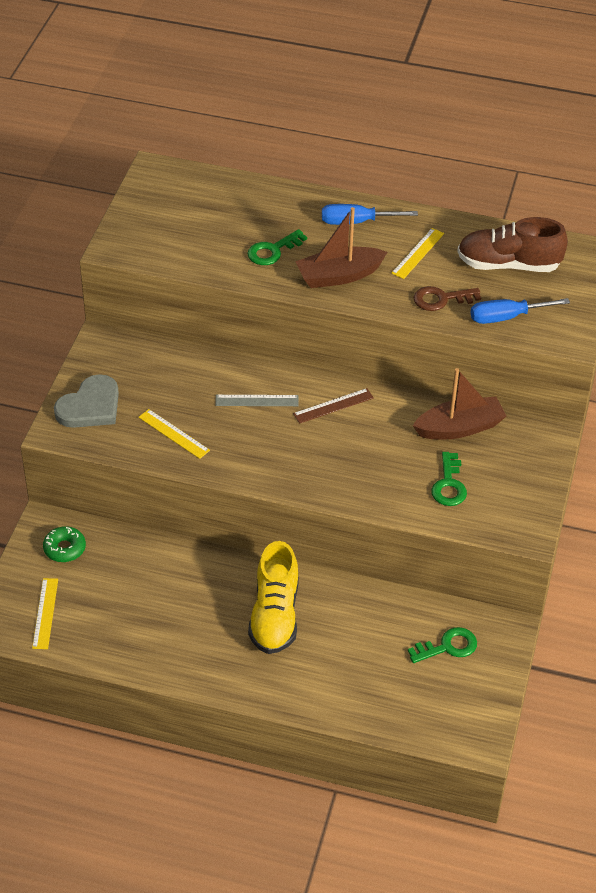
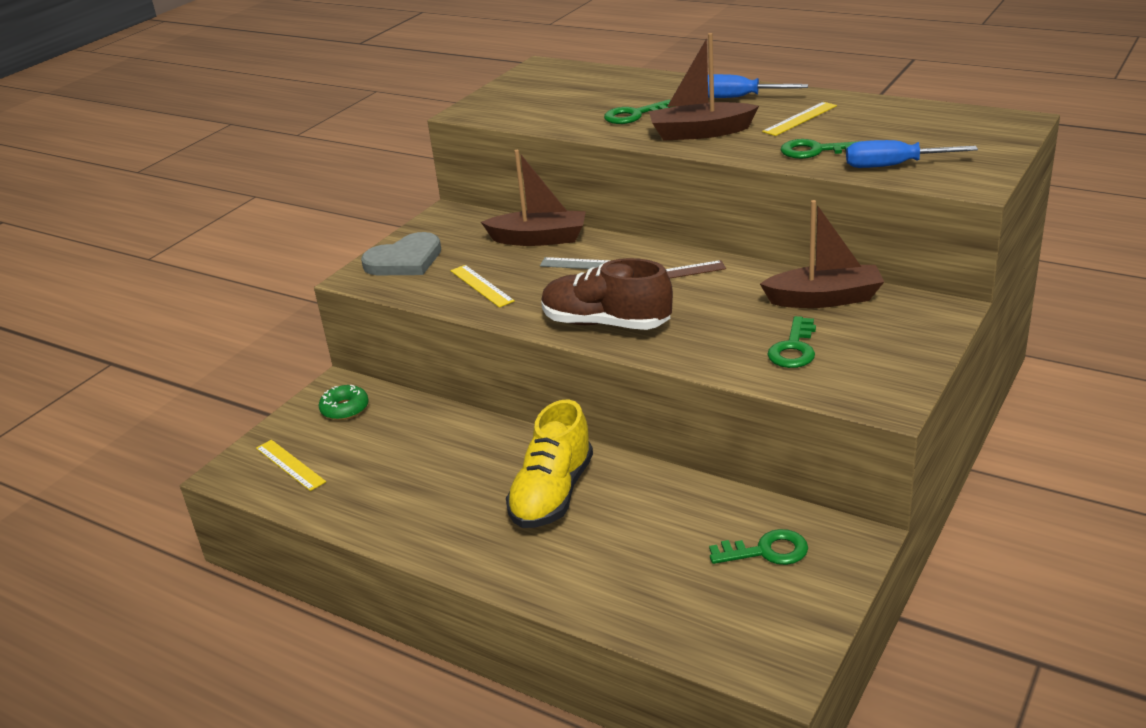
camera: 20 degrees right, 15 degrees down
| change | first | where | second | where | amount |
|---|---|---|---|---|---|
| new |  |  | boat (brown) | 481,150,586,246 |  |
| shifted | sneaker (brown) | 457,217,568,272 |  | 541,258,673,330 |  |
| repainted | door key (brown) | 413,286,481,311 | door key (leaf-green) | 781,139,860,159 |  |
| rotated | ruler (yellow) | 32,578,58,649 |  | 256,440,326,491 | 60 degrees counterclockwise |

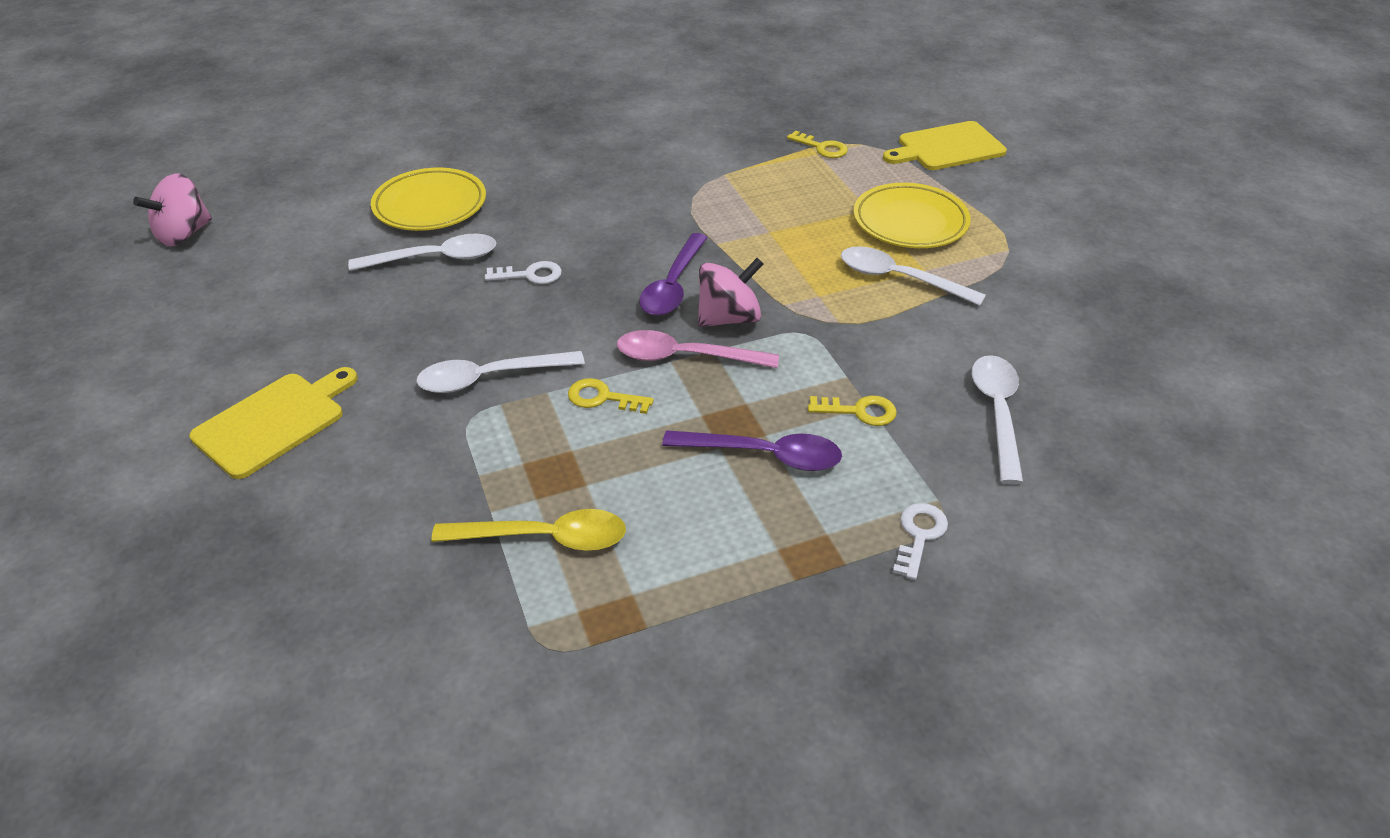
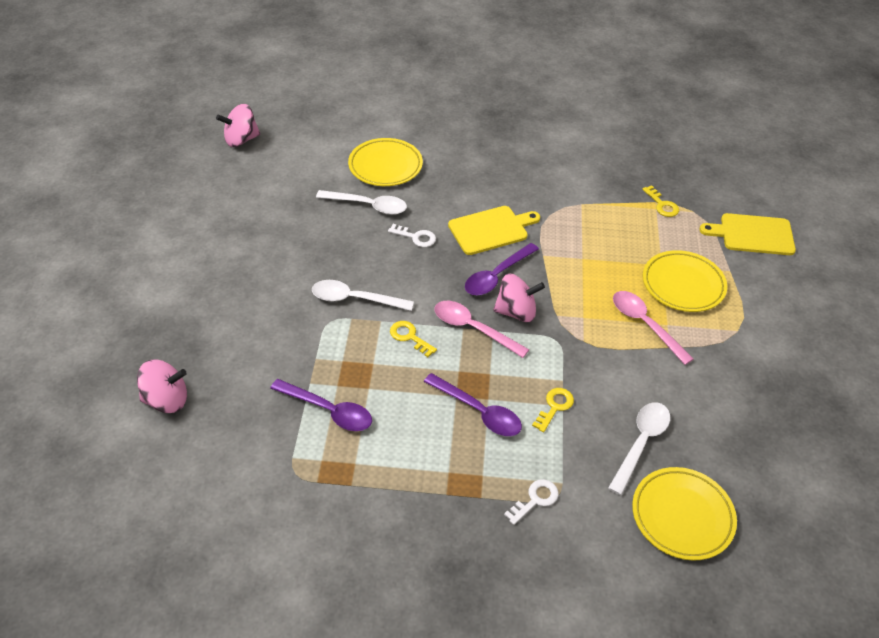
camera: 25 degrees right, 5 degrees up
| change | first | where | second | where | amount |
|---|---|---|---|---|---|
| new |  |  | toy top (pink) | 137,360,187,413 |  |
| new |  |  | plate (yellow) | 632,467,737,561 |  |
| shifted | bread board (yellow) | 189,367,358,479 |  | 448,206,540,255 |  |
| repainted | tablespoon (yellow) | 431,509,626,551 | tablespoon (purple) | 270,379,372,431 |  |
| repainted | tablespoon (pure white) | 841,246,986,306 | tablespoon (pink) | 613,291,694,365 |  |
| rotated | door key (yellow) | 808,395,897,426 |  | 532,388,574,432 | 90 degrees counterclockwise |

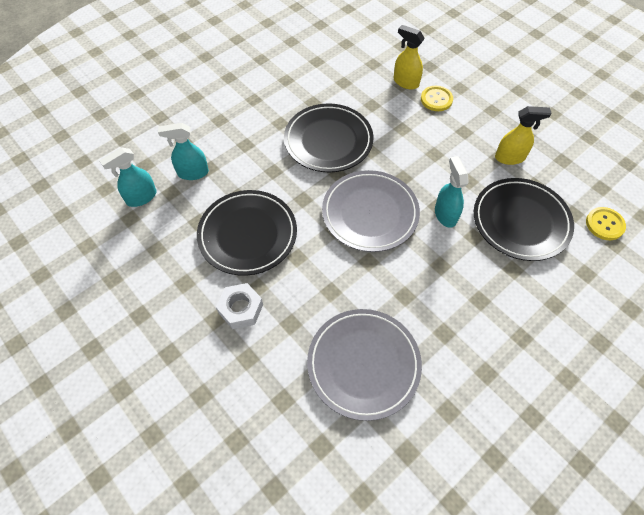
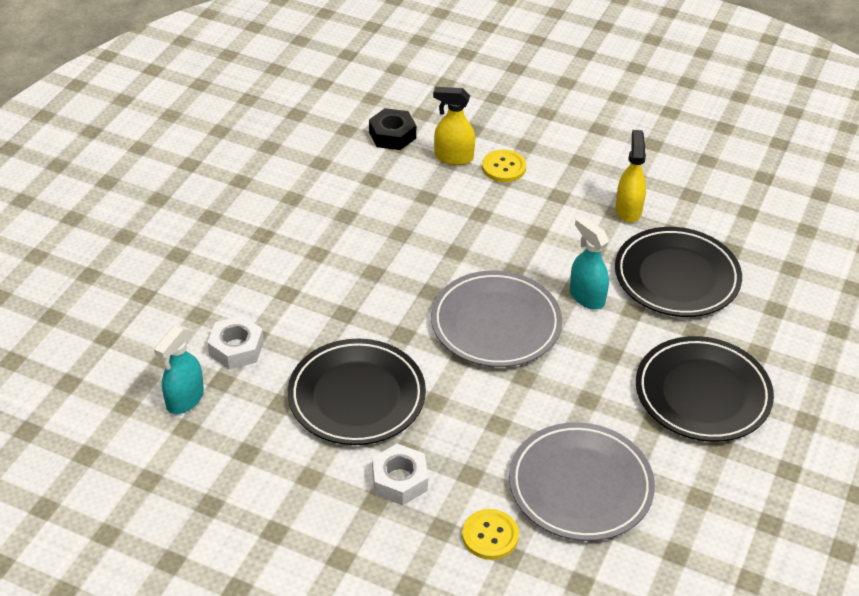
camera: 25 degrees left, 15 degrees down
| change | first | where | second | where | amount |
|---|---|---|---|---|---|
| new |  |  | hex nut (jet-black) | 369,108,416,150 |  |
| shifted | plate (jet-black) | 284,103,373,172 |  | 636,336,774,442 |  |
| shifted | shirt button (yellow) | 586,207,626,240 |  | 462,509,519,560 |  |
| swapped | spray bottle (turquoise) | 158,123,209,180 | hex nut (pure white) | 207,315,264,369 |  |
| rotated | spray bottle (yellow) | 495,106,551,165 |  | 616,130,646,223 | 60 degrees counterclockwise |

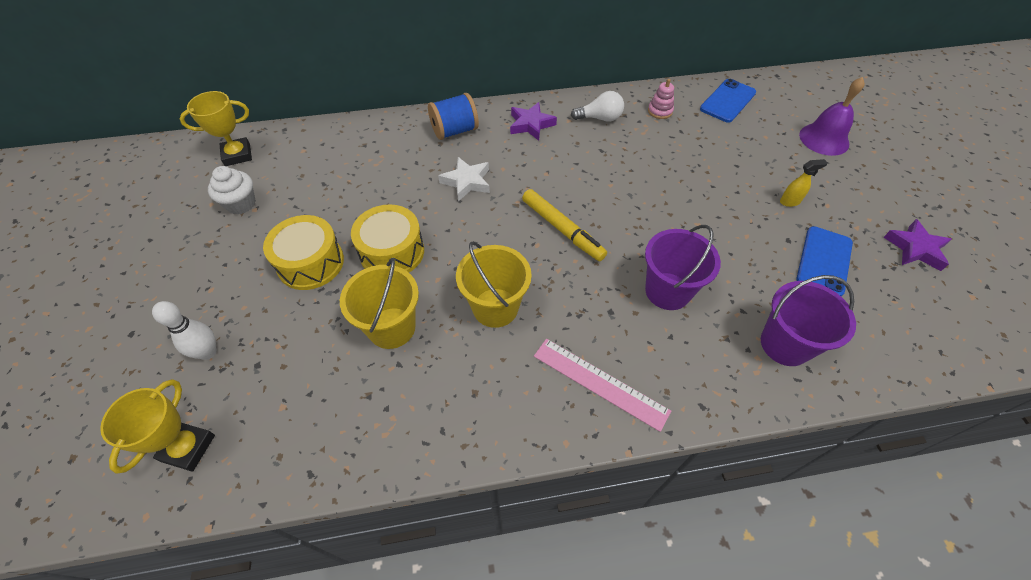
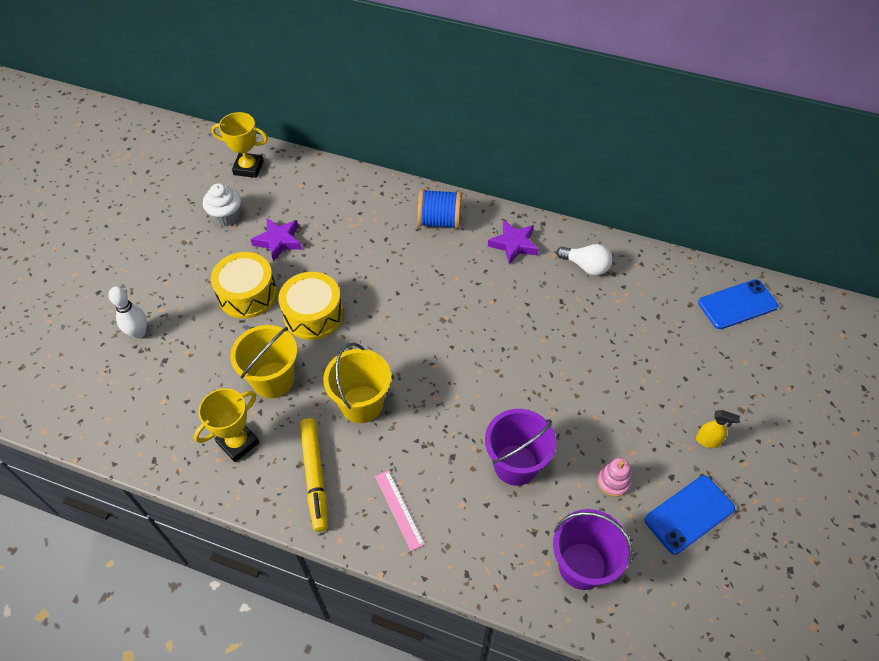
camera: 30 degrees right, 0 degrees up
| change | first | where | second | where | amount |
|---|---|---|---|---|---|
| gone | five-pointed star (pure white) | 438,157,490,201 |  |  |  |
| gone | hand bell (purple) | 799,77,865,156 |  |  |  |
| shifted | award cup (yellow) | 100,379,215,474 |  | 194,388,259,462 |  |
| shifted | felt pen (yellow) | 522,189,607,261 |  | 300,418,328,532 |  |
| shifted | ring stacker (pink) | 648,79,674,119 |  | 597,458,631,497 |  |
| shifted | five-pointed star (purple) | 883,219,952,271 |  | 250,218,302,262 |  |
| scaled | ruler (pink) | 534,339,671,432 |  | 375,470,425,551 | x0.66 |

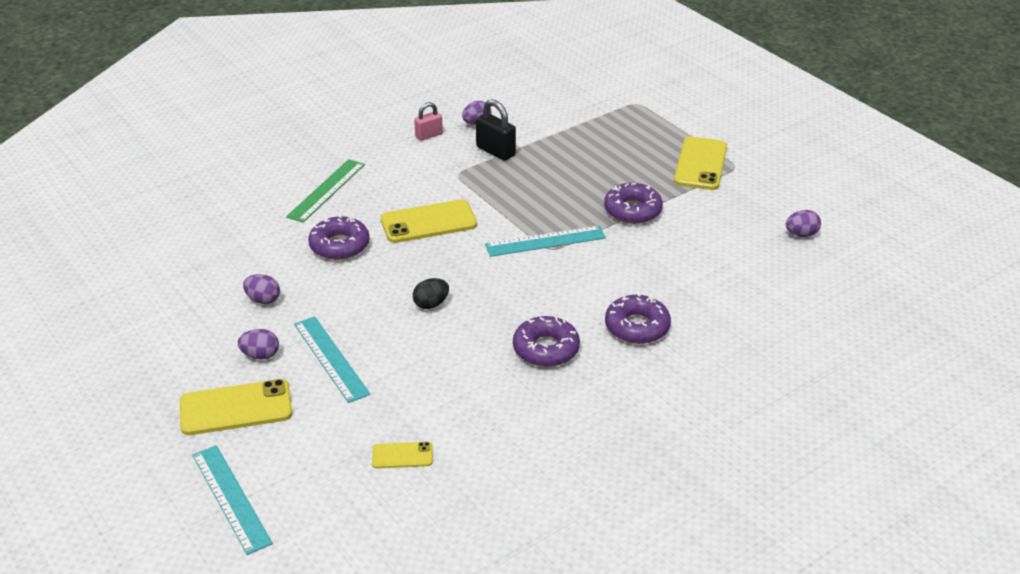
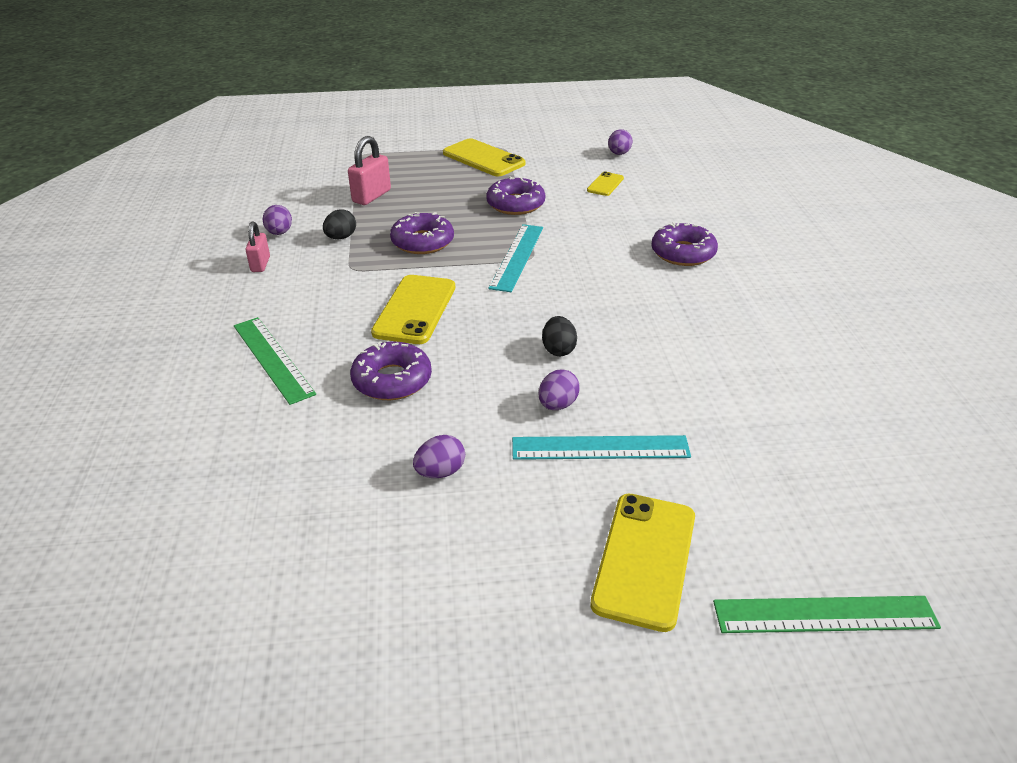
camera: 60 degrees left, 0 degrees up
| change | first | where | second | where | amount |
|---|---|---|---|---|---|
| new |  |  | padlock (pink) | 348,136,391,205 |  |
| shifted | egg shape (purple) | 238,329,279,359 |  | 539,369,580,410 |  |
| shifted | phone (yellow) | 372,442,433,468 |  | 587,172,624,196 |  |
| shifted | glazed donut (purple) | 513,316,580,367 |  | 390,212,454,254 |  |
| swapped | padlock (jet-black) | 476,99,516,161 | egg shape (jet-black) | 323,209,356,239 |  |
| repainted | ruler (turquoise) | 192,445,273,555 | ruler (leaf-green) | 713,596,941,633 |  |

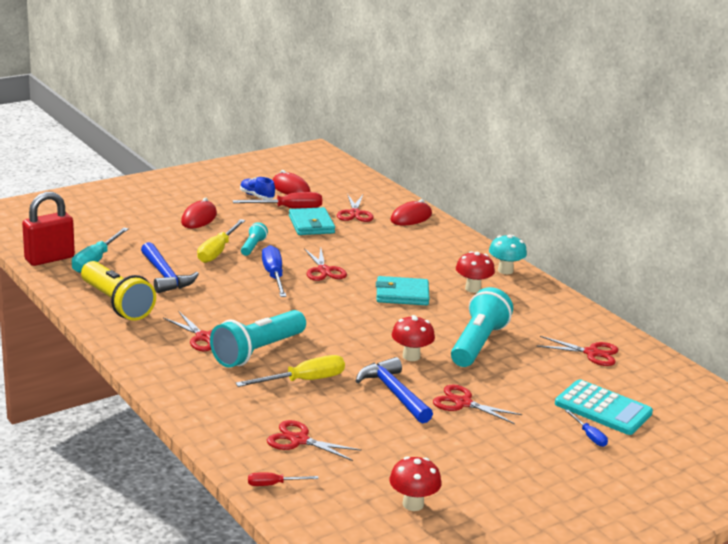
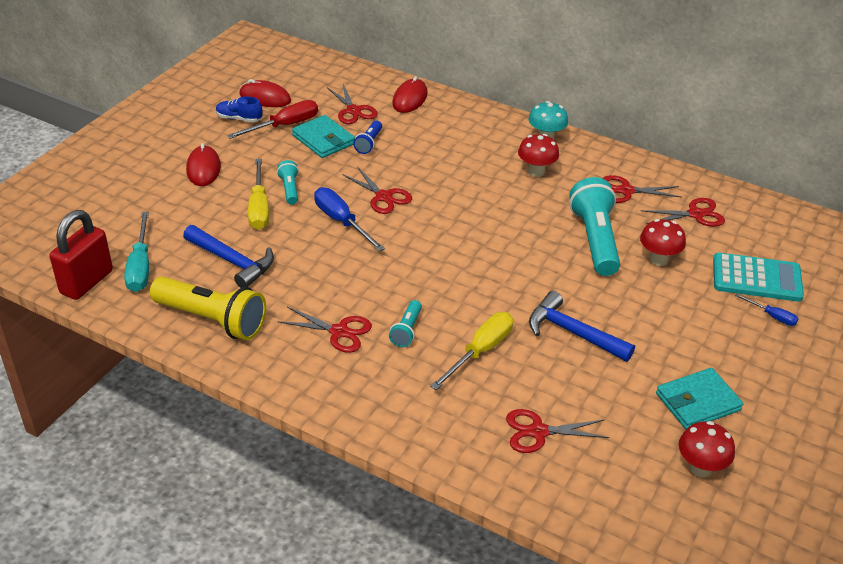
camera: 25 degrees left, 15 degrees up
| change | first | where | second | where | amount |
|---|---|---|---|---|---|
| gone | hand screwdriver (red) | 248,472,319,486 |  |  |  |
| new |  |  | pocket torch (royal blue) | 353,121,382,154 |  |
| shifted | wallet (turquoise) | 376,276,429,305 |  | 656,368,743,429 |  |
| shifted | fungus (red) | 392,315,435,361 |  | 640,219,686,266 |  |
| shifted | pair of scissors (red) | 433,385,522,424 |  | 603,175,682,203 |  |
| scaled | pocket torch (turquoise) | 210,310,306,368 |  | 389,300,422,347 | x0.49 |

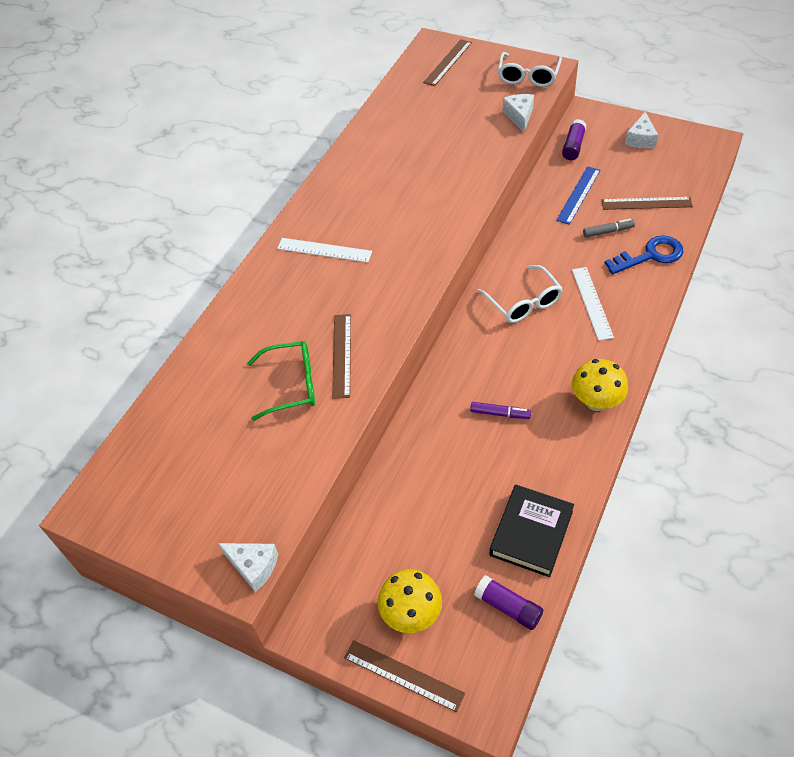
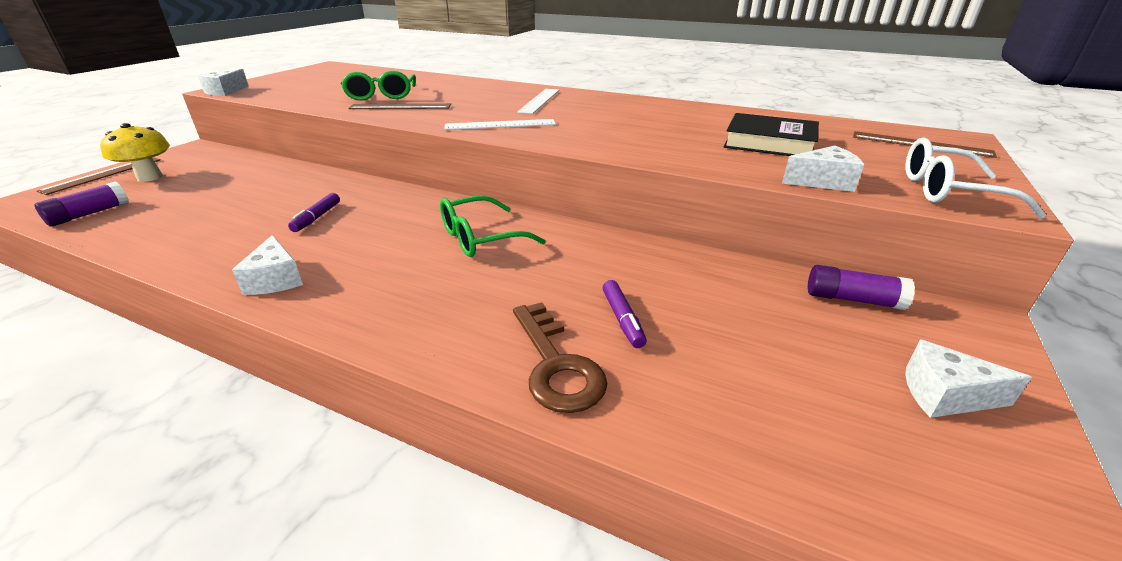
camera: 85 degrees right, 20 degrees down
| change | first | where | second | where | amount |
|---|---|---|---|---|---|
| gone | ruler (royal blue) | 556,166,600,225 |  |  |  |
| gone | ruler (brown) | 602,197,693,210 |  |  |  |
| shifted | hardcover (jet-black) | 490,485,574,577 |  | 724,113,819,156 |  |
| shifted | ruler (pure white) | 572,267,614,341 |  | 444,119,556,130 |  |
| swapped | fungus (yellow) | 572,359,628,411 | cheese wedge (pure white) | 232,235,303,295 |  |
| repainted | eyeglasses (pure white) | 477,265,563,323 | eyeglasses (leaf-green) | 440,196,546,257 |  |
| repainted | felt pen (grey) | 583,219,635,237 | felt pen (purple) | 603,280,647,348 |  |
| repainted | door key (royal blue) | 605,236,684,275 | door key (brown) | 513,302,608,413 |  |

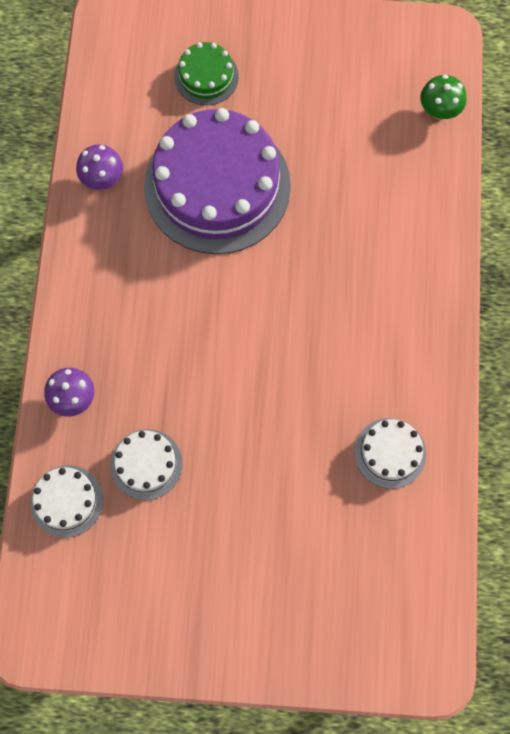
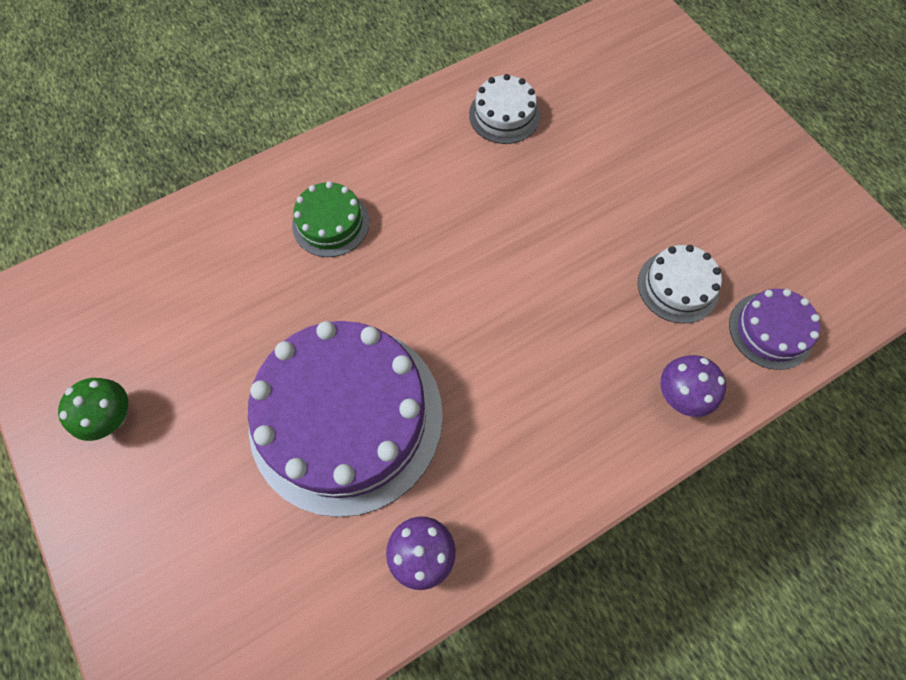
camera: 125 degrees left, 5 degrees down
| change | first | where | second | where | amount |
|---|---|---|---|---|---|
| shifted | layer cake (leaf-green) | 174,42,239,105 |  | 292,181,369,257 |  |
| shifted | fungus (leaf-green) | 420,75,467,120 |  | 58,378,128,441 |  |
| repainted | layer cake (pure white) | 30,465,103,538 | layer cake (purple) | 729,289,820,370 |  |

